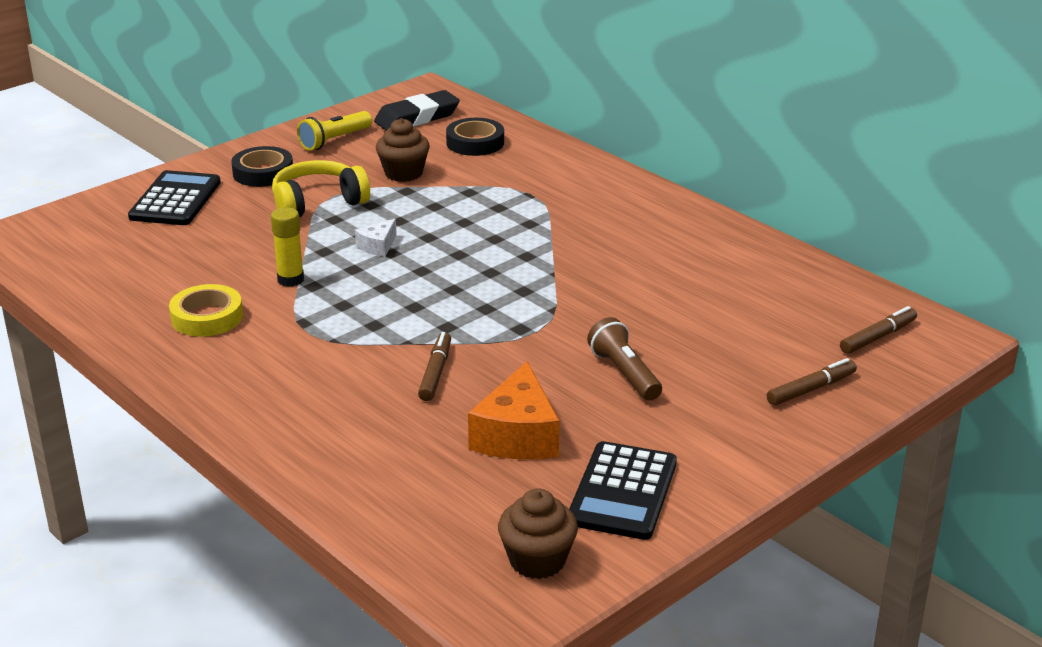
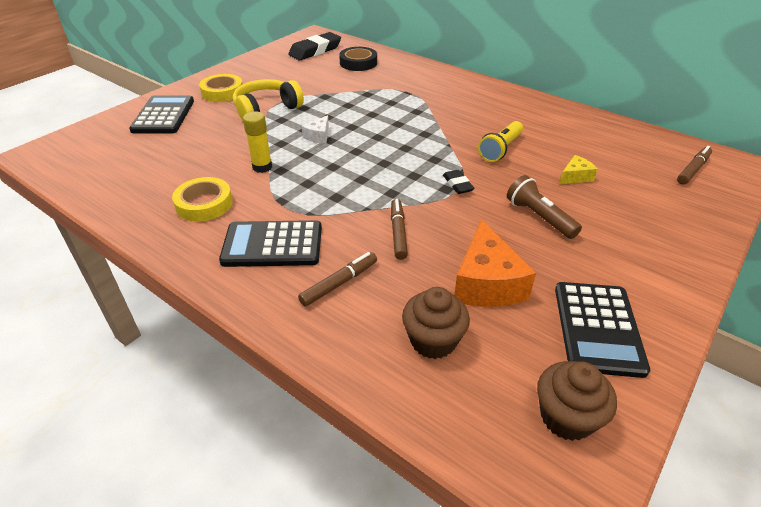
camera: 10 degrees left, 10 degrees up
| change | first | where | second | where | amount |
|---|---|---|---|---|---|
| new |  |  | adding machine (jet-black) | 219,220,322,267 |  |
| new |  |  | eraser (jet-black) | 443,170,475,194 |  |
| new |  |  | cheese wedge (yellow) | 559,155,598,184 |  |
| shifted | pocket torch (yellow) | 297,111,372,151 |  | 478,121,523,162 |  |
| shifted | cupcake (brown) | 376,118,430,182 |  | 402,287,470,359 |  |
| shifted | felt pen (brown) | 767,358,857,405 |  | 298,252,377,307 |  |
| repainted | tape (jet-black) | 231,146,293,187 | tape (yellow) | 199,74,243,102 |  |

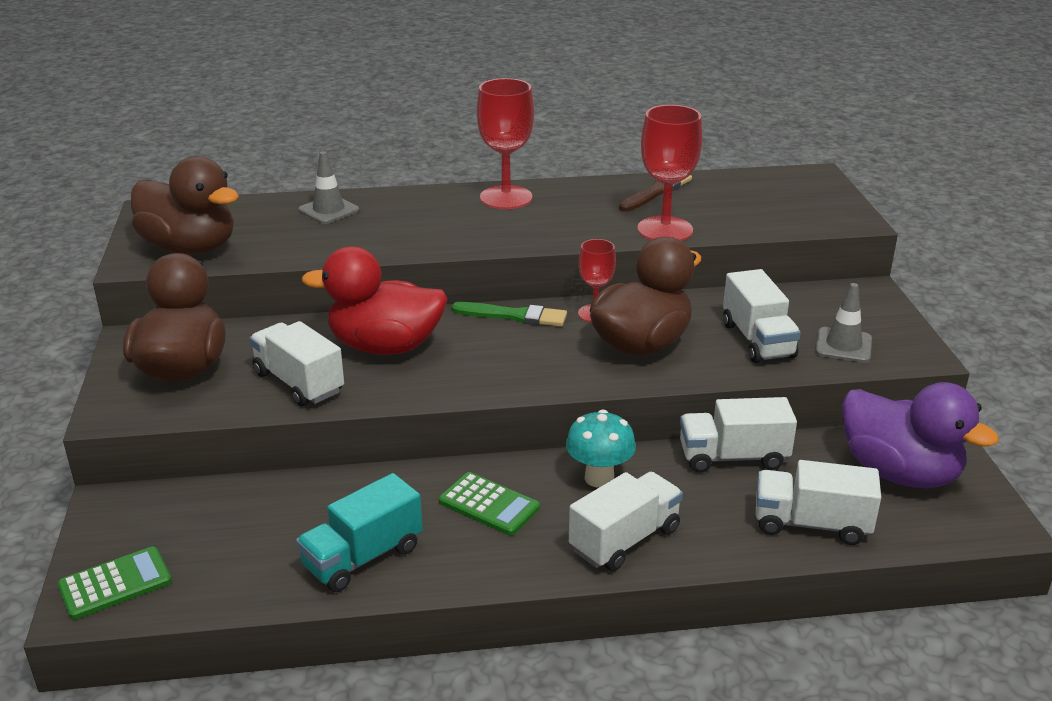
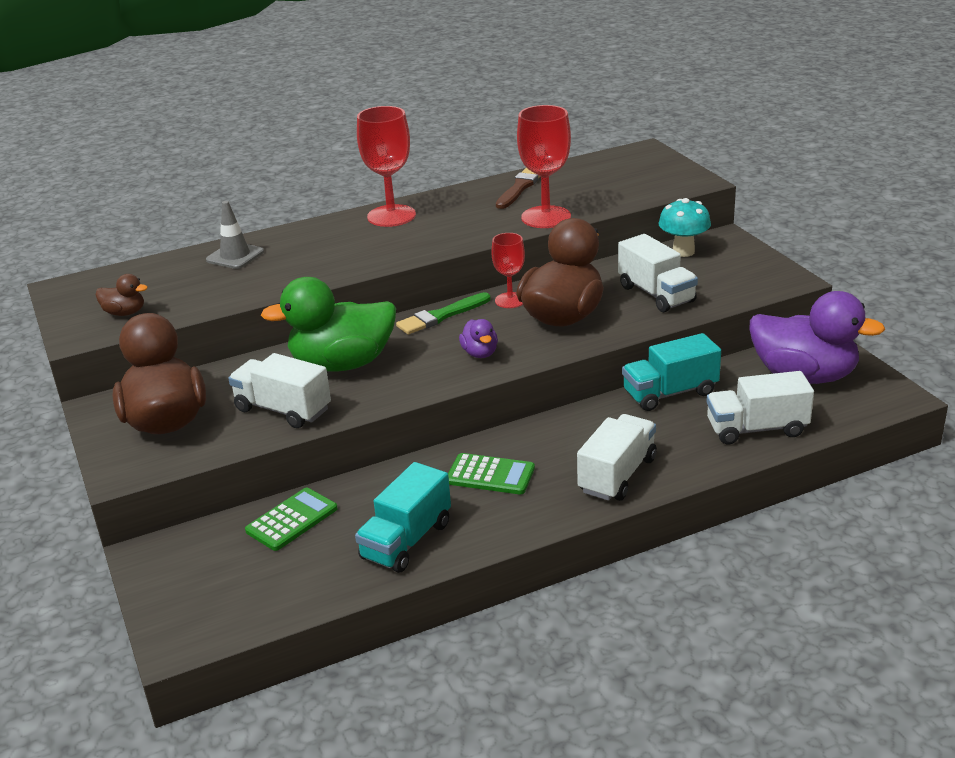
camera: 15 degrees left, 0 degrees up
| change | first | where | second | where | amount |
|---|---|---|---|---|---|
| gone | traffic cone (grey) | 815,283,872,363 |  |  |  |
| new |  |  | rubber duck (purple) | 459,319,498,358 |  |
| shifted | adding machine (leaf-green) | 58,547,172,620 |  | 245,487,338,551 |  |
| shifted | fungus (turquoise) | 566,410,636,488 |  | 659,198,711,257 |  |
| repainted | rubber duck (red) | 302,246,448,355 | rubber duck (leaf-green) | 261,277,396,372 |  |
| repainted | truck (pure white) | 680,397,797,473 | truck (turquoise) | 622,333,721,411 |  |
| rotated | brush (leaf-green) | 451,302,567,327 |  | 396,292,491,334 | 150 degrees clockwise |
| scaled | rubber duck (brown) | 131,156,239,255 |  | 95,274,148,316 | x0.44 |

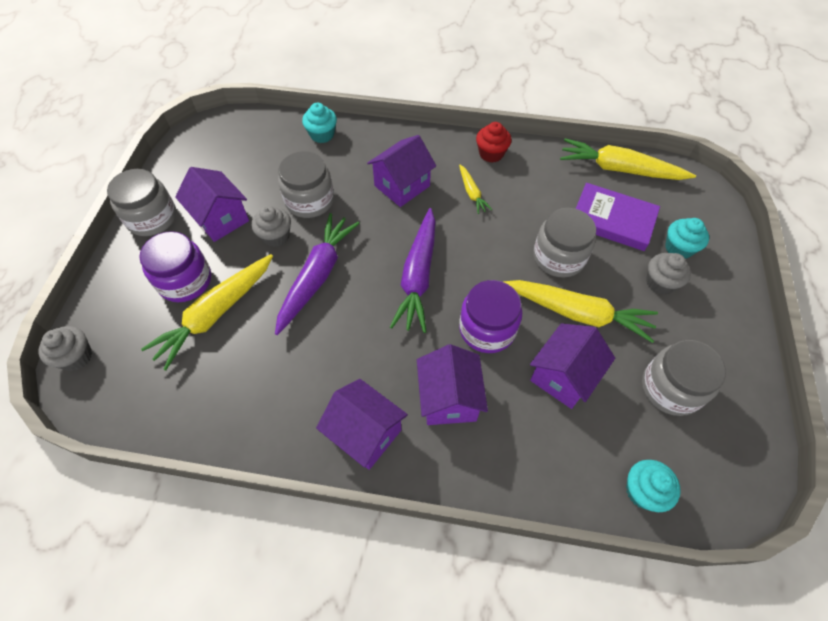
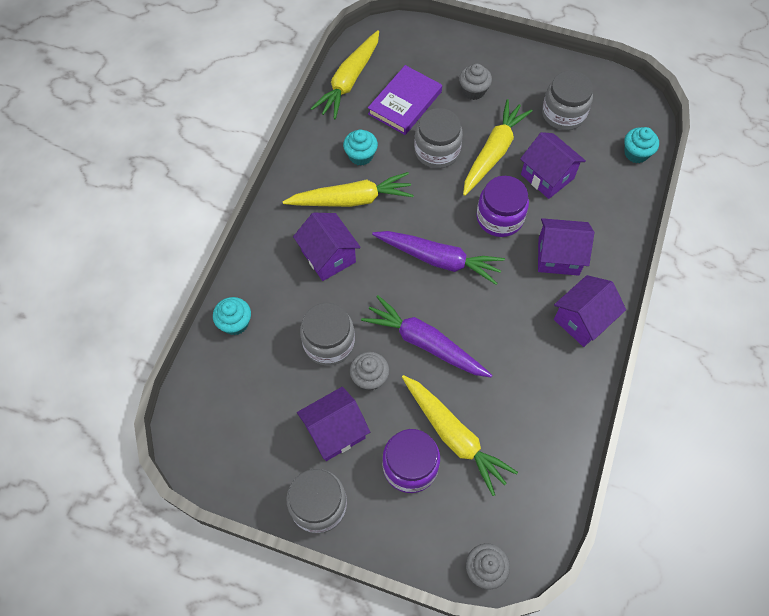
camera: 80 degrees left, 5 degrees up
| change | first | where | second | where | amount |
|---|---|---|---|---|---|
| gone | cupcake (red) | 476,122,511,163 |  |  |  |
| shifted | cupcake (turquoise) | 665,218,709,259 |  | 343,130,378,166 |  |
| scaled | carrot (yellow) | 459,165,492,214 |  | 283,172,414,207 | x2.02 |

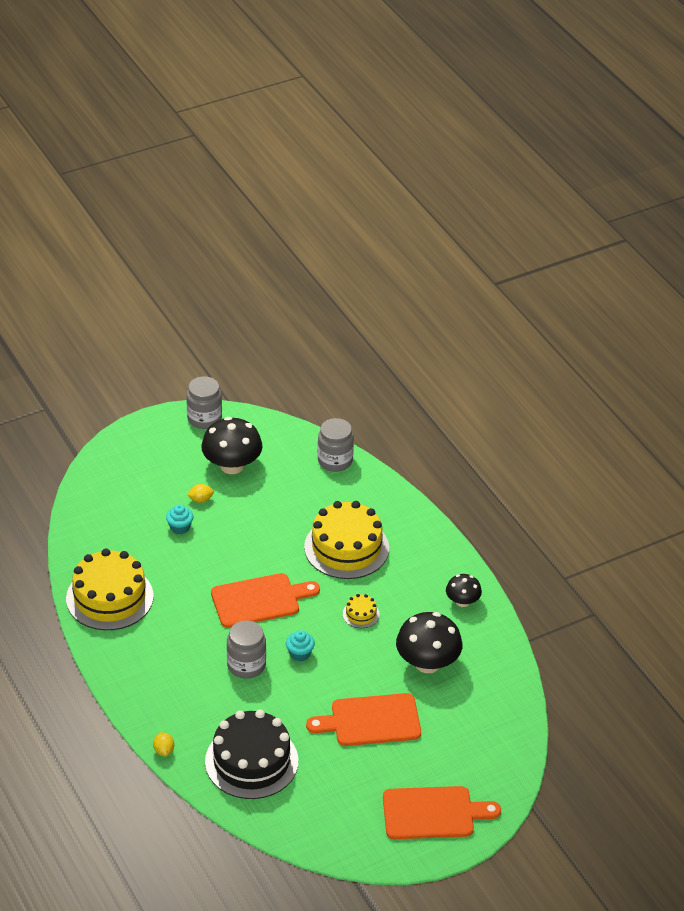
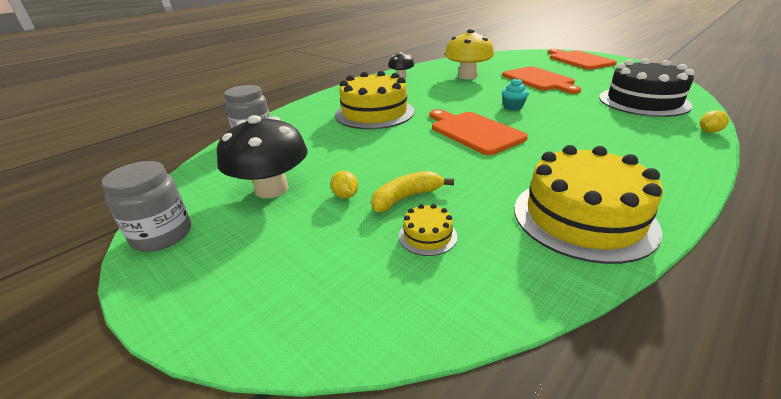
camera: 105 degrees left, 10 degrees down
| change | first | where | second | where | amount |
|---|---|---|---|---|---|
| gone | preserve jar (grey) | 227,621,266,679 |  |  |  |
| shifted | layer cake (yellow) | 343,594,380,628 |  | 399,204,457,256 |  |
| swapped | cupcake (turquoise) | 166,504,193,534 | banana fruit (yellow) | 371,171,454,212 |  |
| repainted | fungus (jet-black) | 396,612,462,673 | fungus (yellow) | 445,29,494,79 |  |

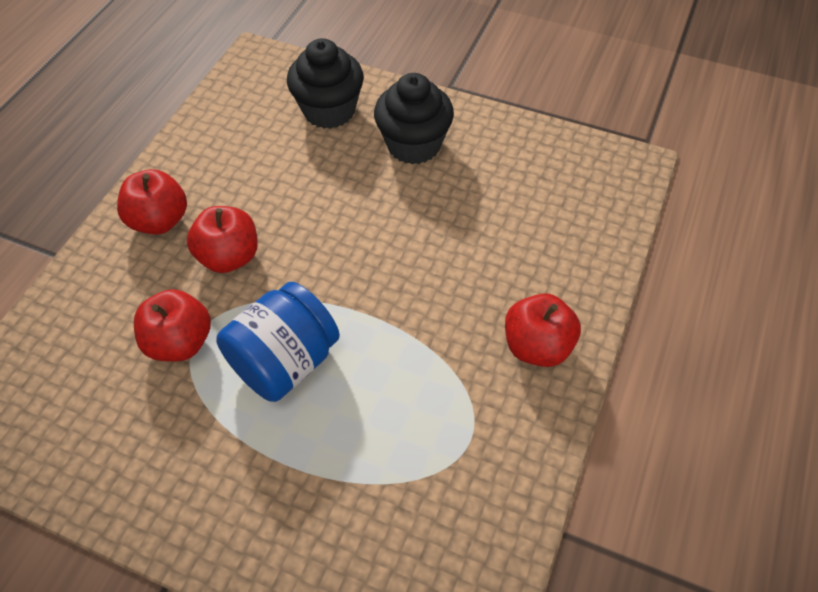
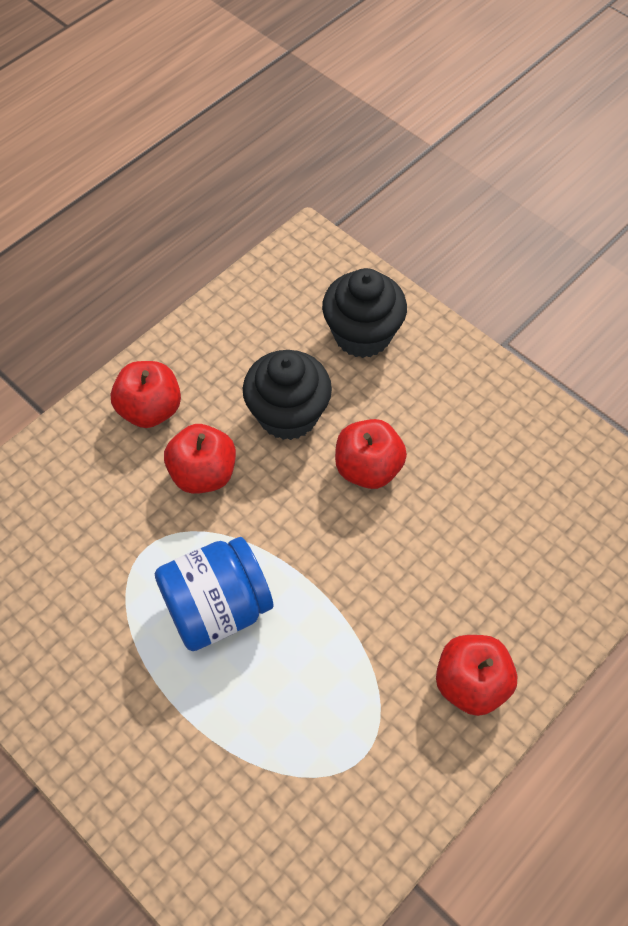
camera: 20 degrees right, 5 degrees up
| change | first | where | second | where | amount |
|---|---|---|---|---|---|
| shifted | apple fruit (red) | 134,289,211,361 |  | 335,419,407,489 |  |
| shifted | cupcake (jet-black) | 374,73,454,165 |  | 243,350,332,440 |  |

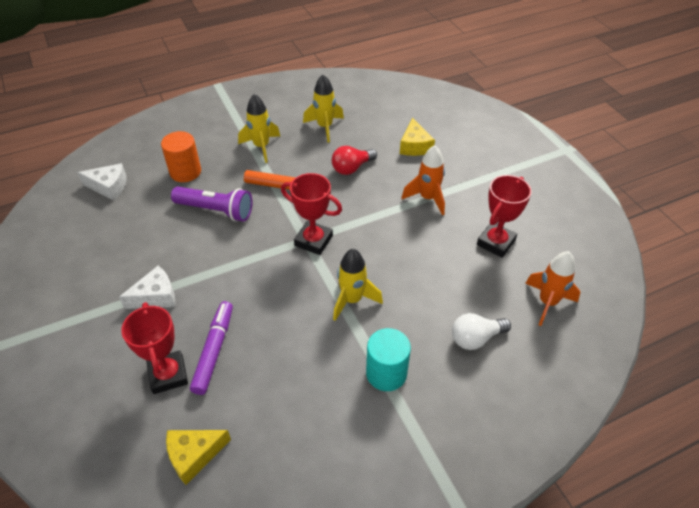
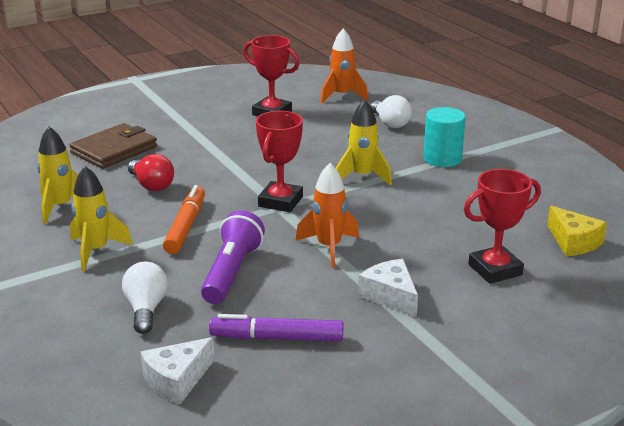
camera: 95 degrees left, 20 degrees down
| change | first | where | second | where | amount |
|---|---|---|---|---|---|
| shifted | felt pen (purple) | 190,301,233,395 |  | 209,314,343,342 |  |
| shifted | rocket (bright orange) | 401,145,445,215 |  | 295,163,359,268 |  |
| swapped | cylinder (bright orange) | 161,131,201,182 | light bulb (pure white) | 122,262,168,334 |  |
| swapped | cheese wedge (yellow) | 400,118,435,156 | wallet (brown) | 70,123,157,169 |  |
| rotated | cheese wedge (pure white) | 77,163,126,201 |  | 141,337,215,404 | 135 degrees counterclockwise |

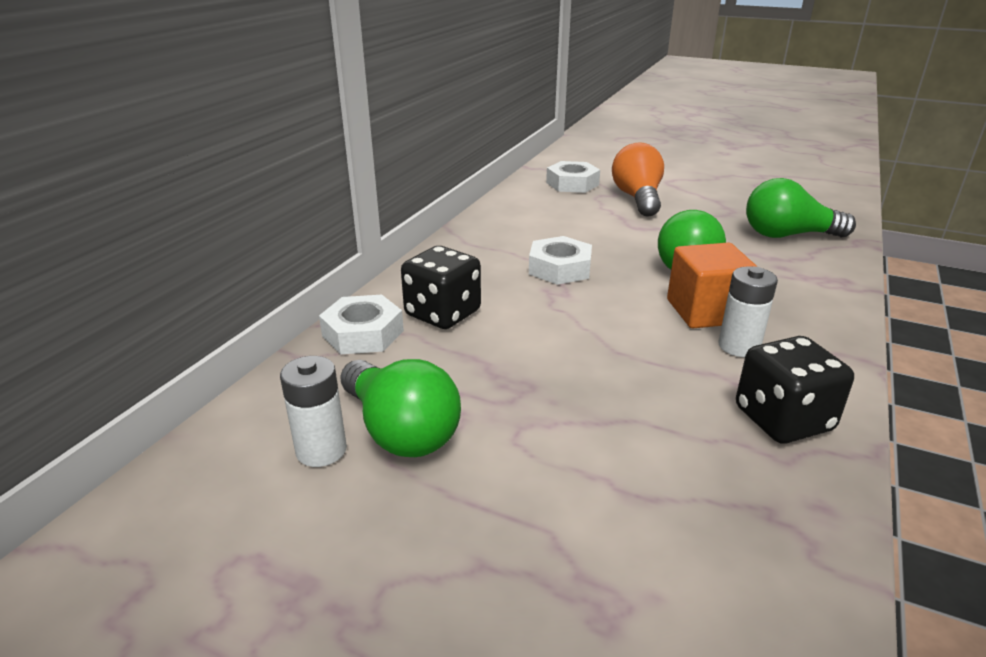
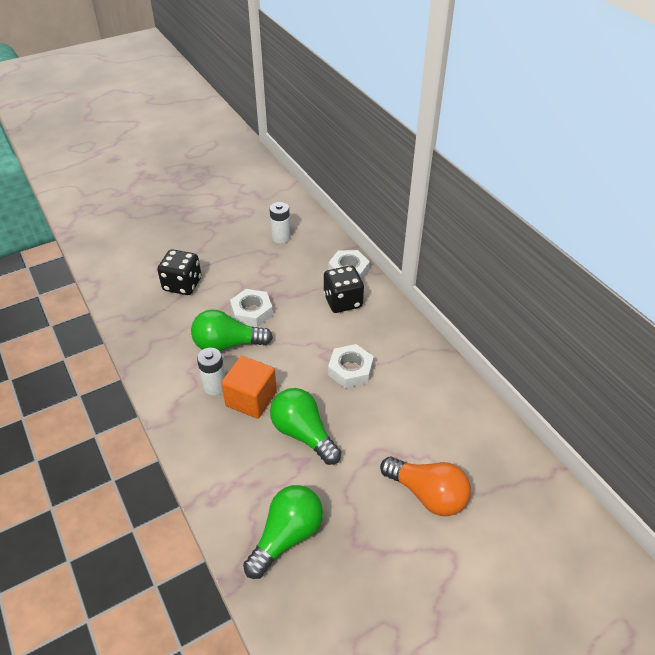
camera: 125 degrees right, 15 degrees up
| change | first | where | second | where | amount |
|---|---|---|---|---|---|
| shifted | light bulb (leaf-green) | 341,359,461,457 |  | 191,309,273,351 |  |
| shifted | hex nut (pure white) | 546,161,600,193 |  | 230,289,273,327 |  |
| shifted | game die (jet-black) | 736,336,854,444 |  | 157,249,201,295 |  |

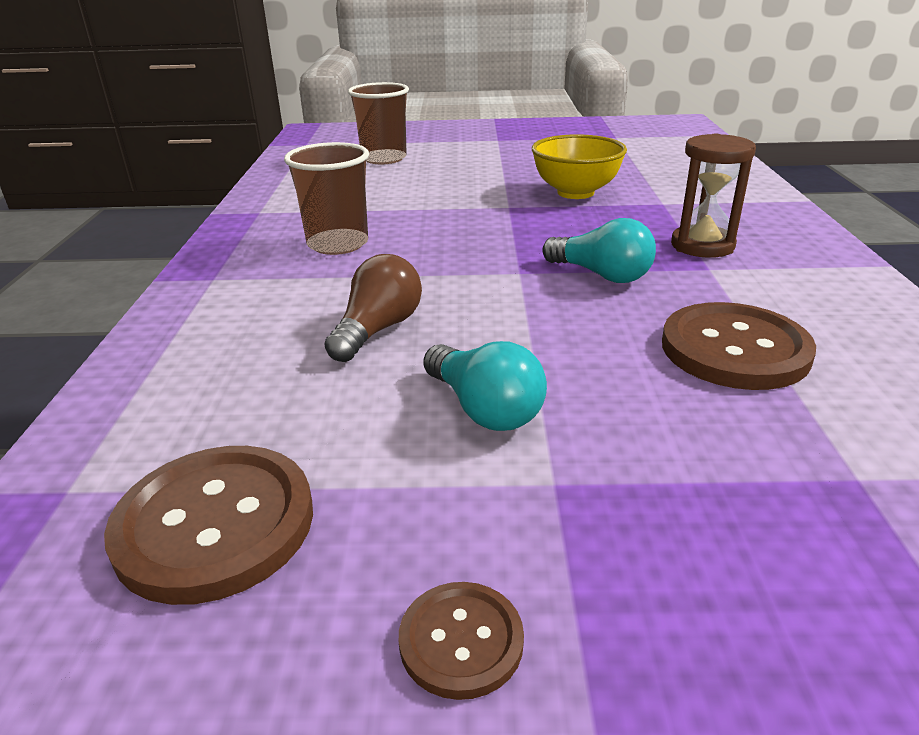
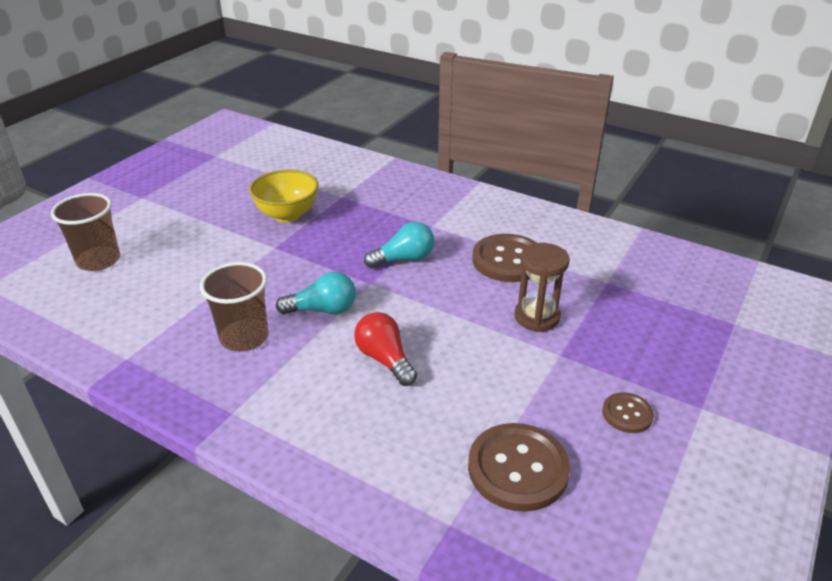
camera: 60 degrees left, 5 degrees up
| change | first | where | second | where | amount |
|---|---|---|---|---|---|
| shifted | light bulb (turquoise) | 423,341,547,431 |  | 276,272,356,315 |  |
| shifted | sand timer (brown) | 671,134,756,258 |  | 514,243,570,332 |  |
| repainted | light bulb (brown) | 325,254,422,362 | light bulb (red) | 354,312,417,386 |  |

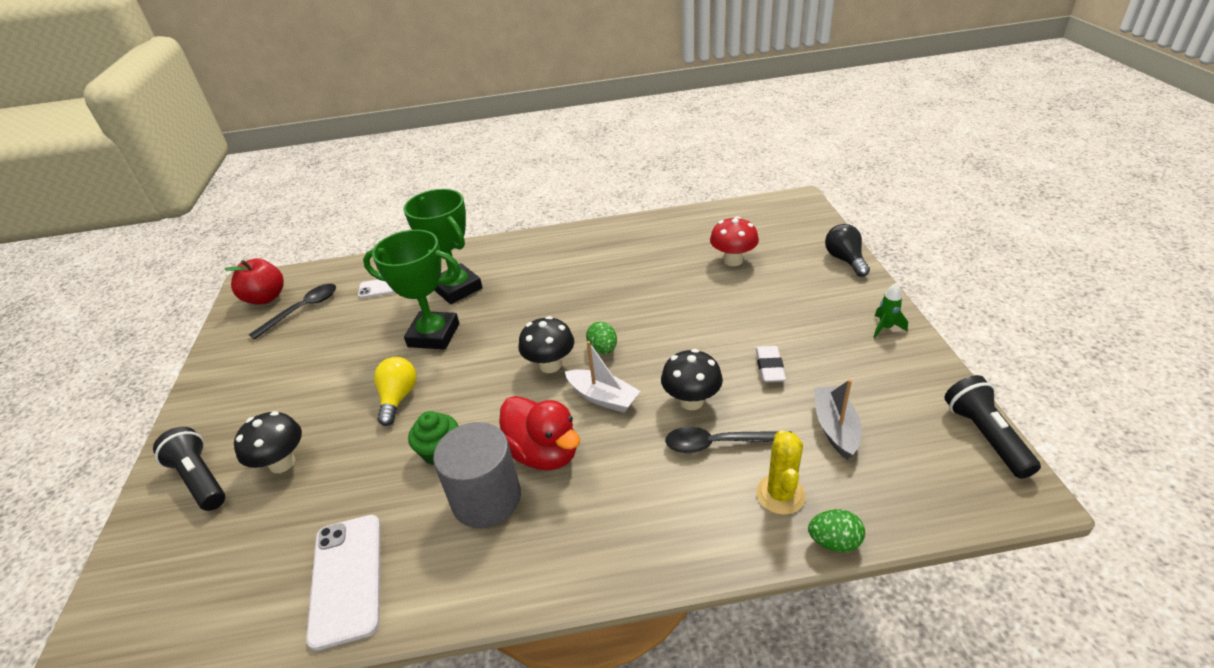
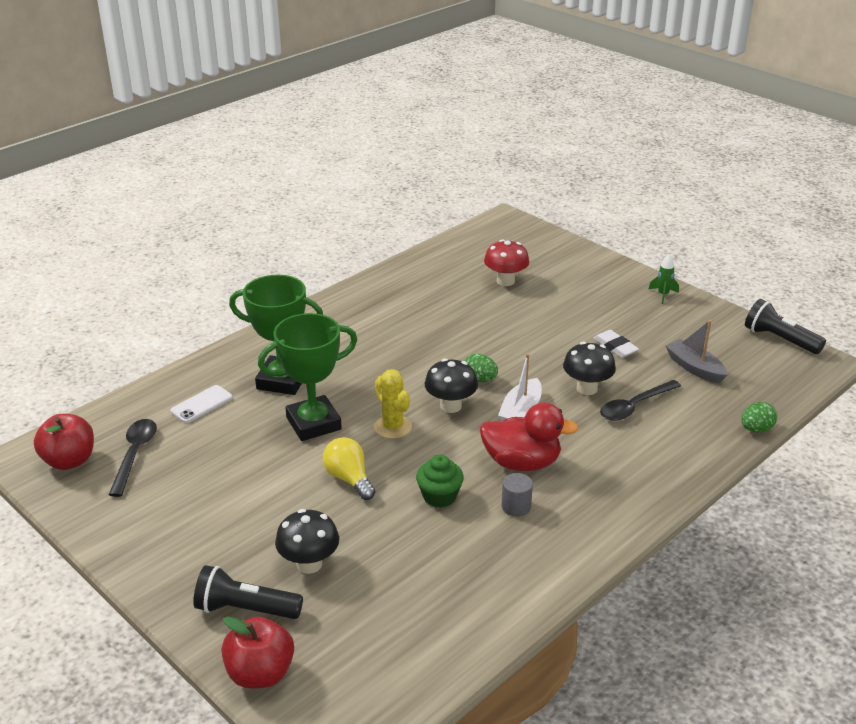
camera: 40 degrees left, 5 degrees down
| change | first | where | second | where | amount |
|---|---|---|---|---|---|
| gone | phone (pure white) | 306,515,381,651 |  |  |  |
| gone | light bulb (jet-black) | 825,224,870,277 |  |  |  |
| new |  |  | apple fruit (red) | 222,616,294,688 |  |
| shifted | prickly plant (yellow) | 756,430,806,515 |  | 374,369,412,439 |  |
| rotated | boat (pure white) | 565,341,641,413 |  | 498,353,542,421 | 120 degrees clockwise |
| scaled | cylinder (grey) | 433,422,521,528 |  | 501,473,533,517 | x0.48 |

